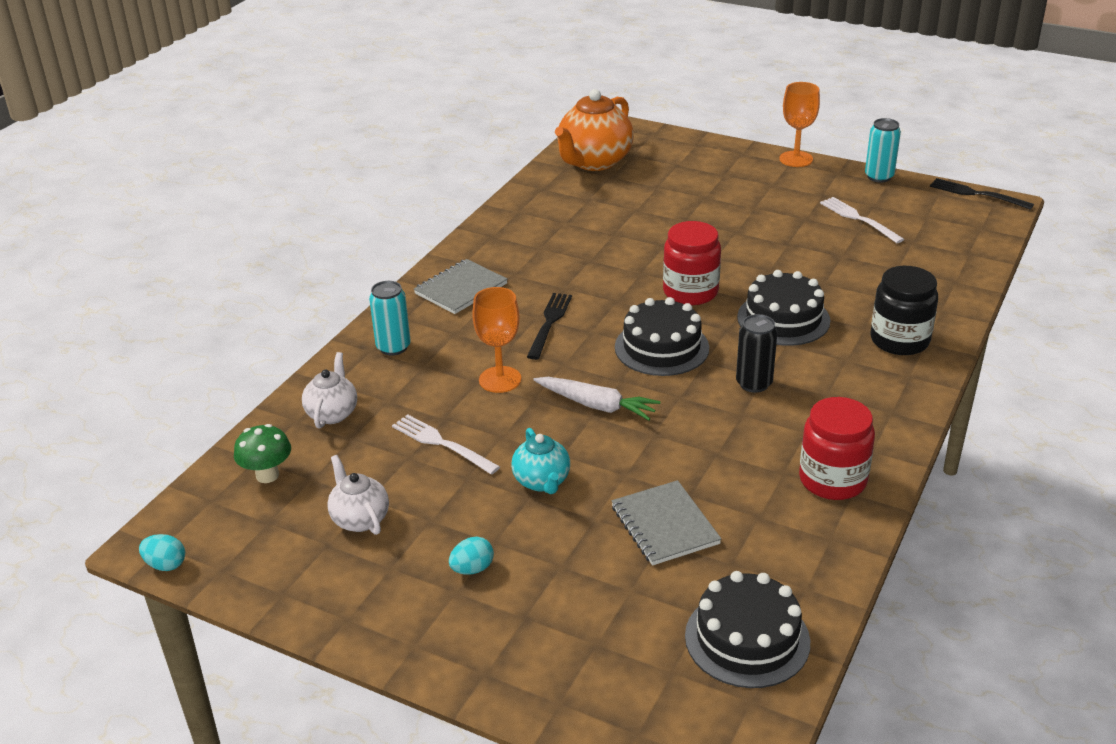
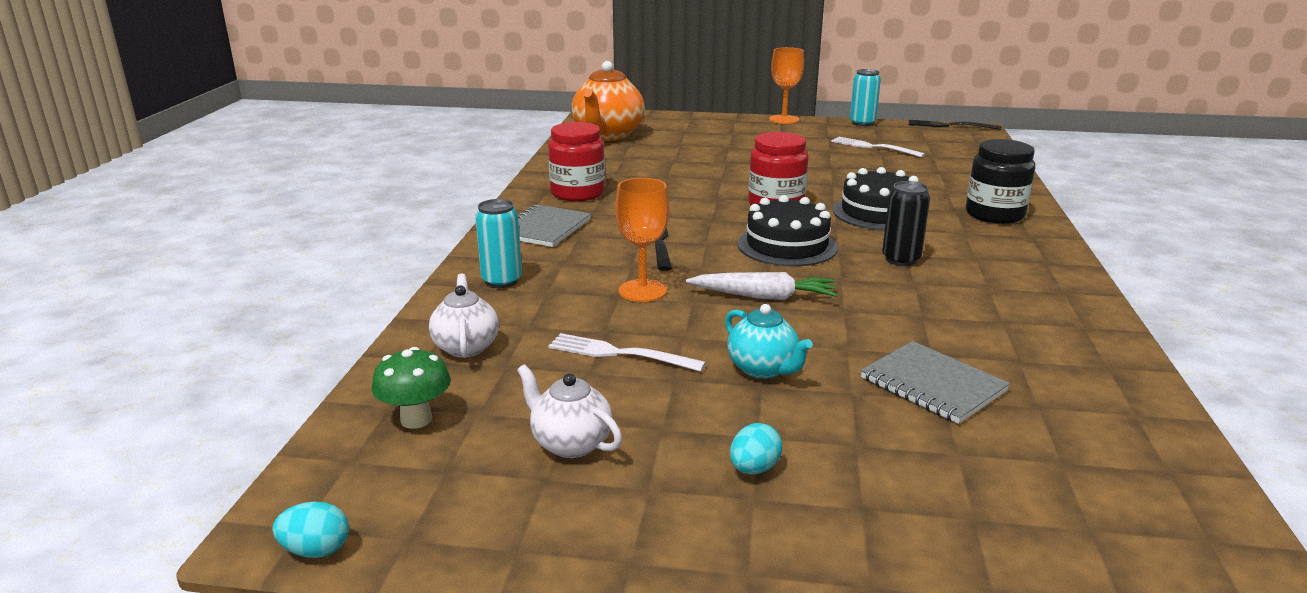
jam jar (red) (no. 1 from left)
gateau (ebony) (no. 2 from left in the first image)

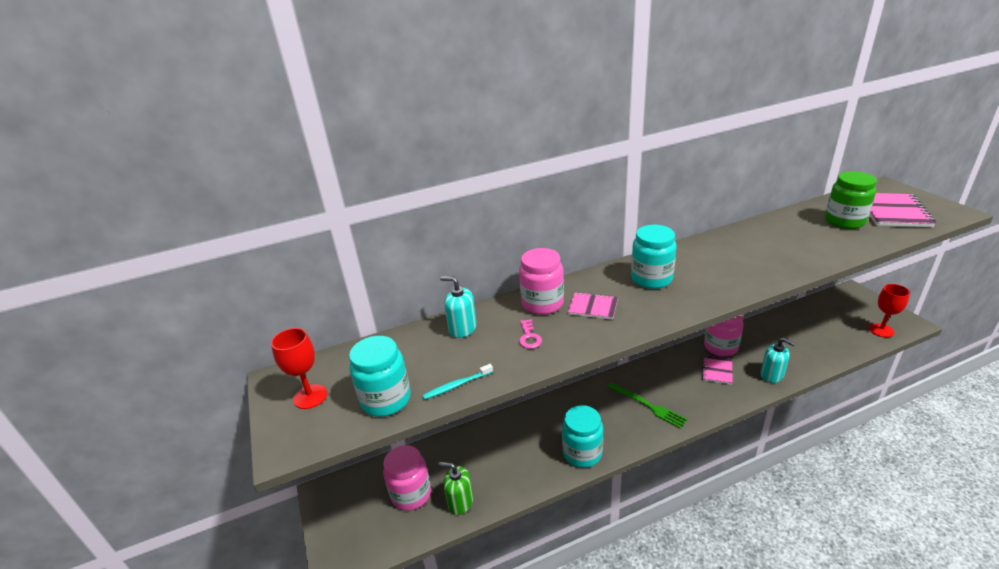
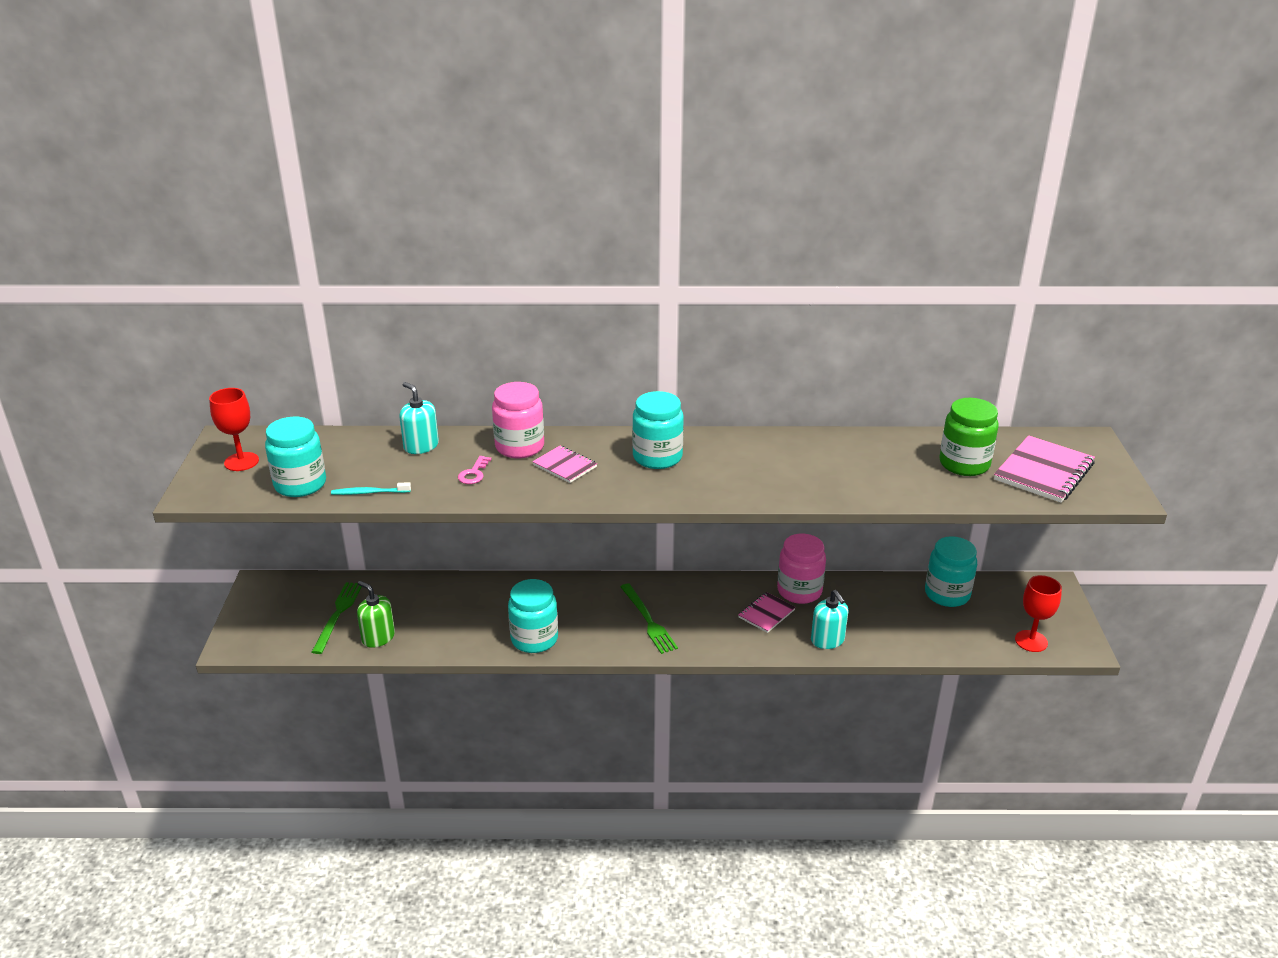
dinner fork (leaf-green) (no. 1 from left)
jam jar (turquoise) (no. 4 from left)

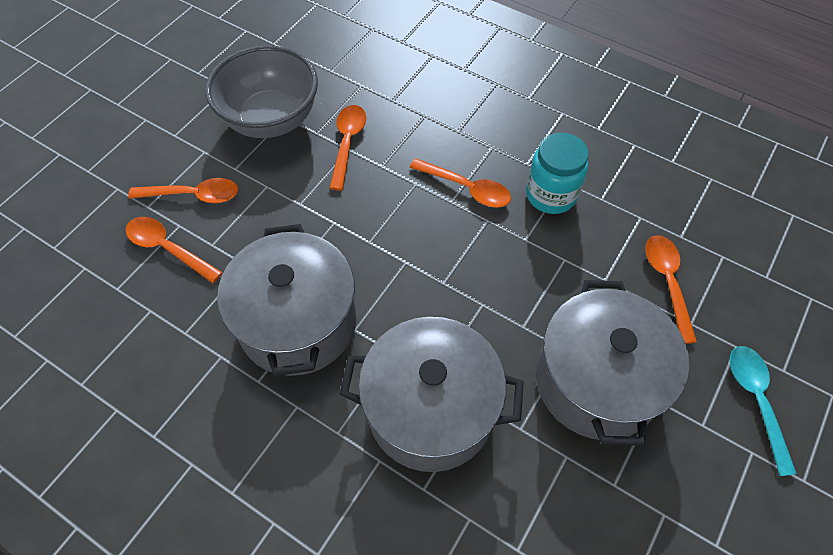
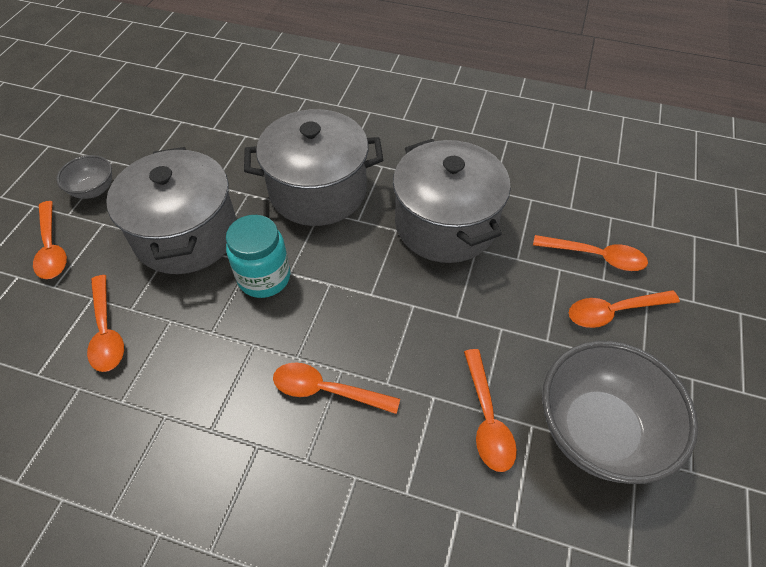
jam jar (turquoise)
spoon (bright orange) (no. 1 from left)
bowl (grey) (no. 1 from left)

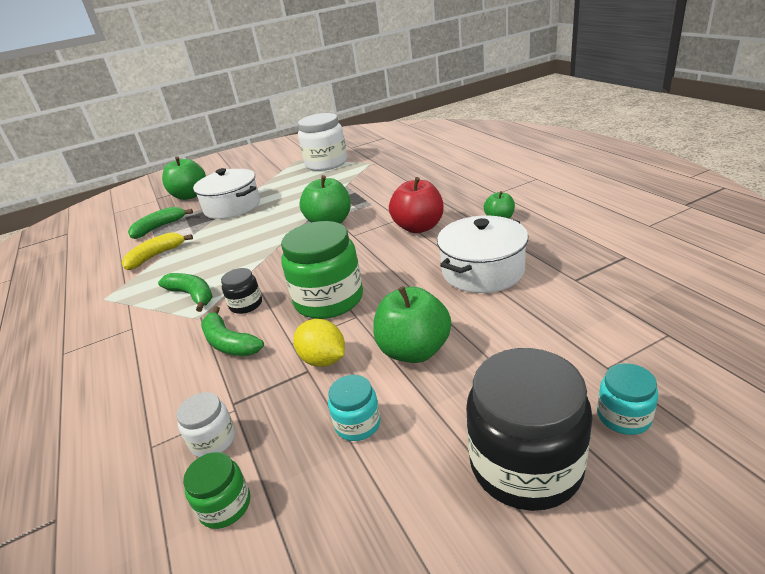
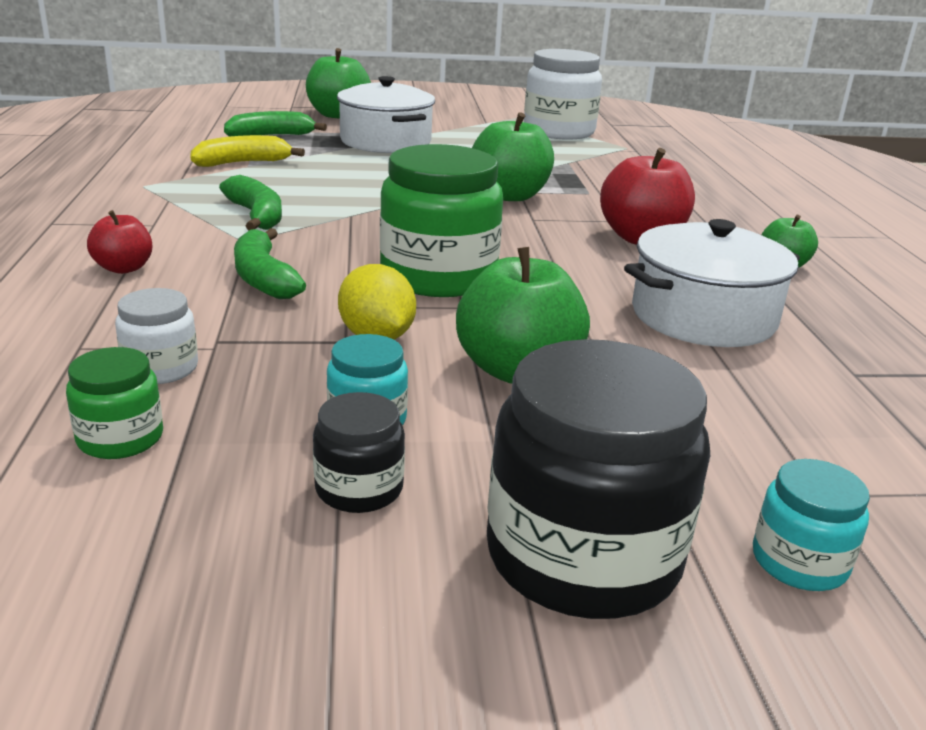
jam jar (ebony) (no. 1 from left)
toy apple (red) (no. 1 from left)

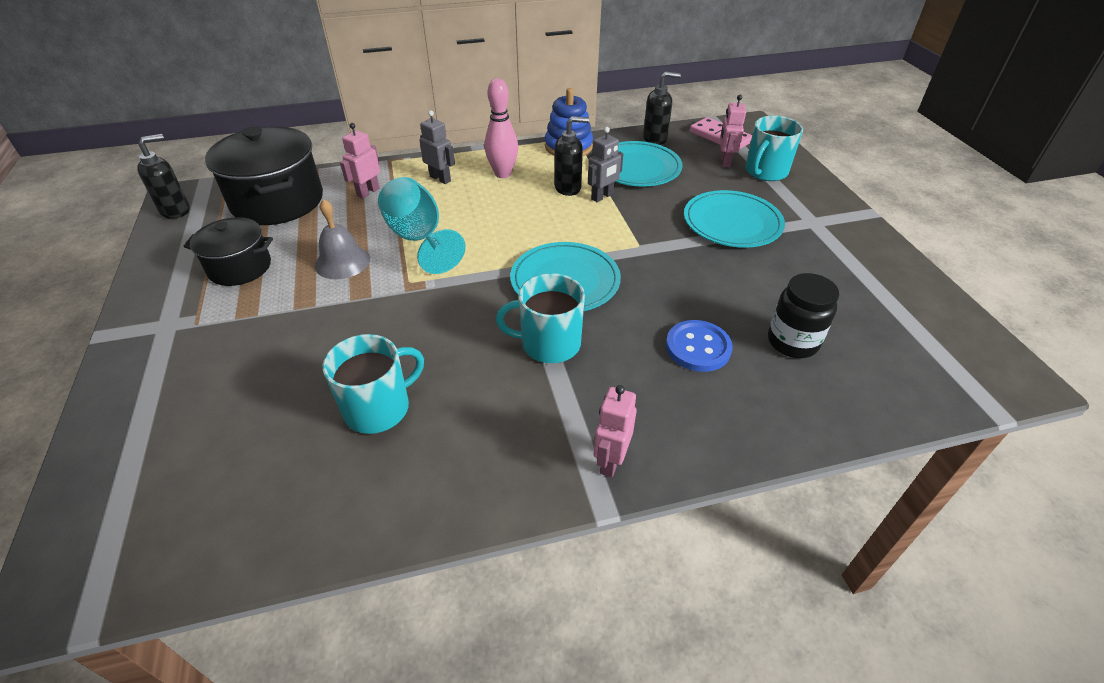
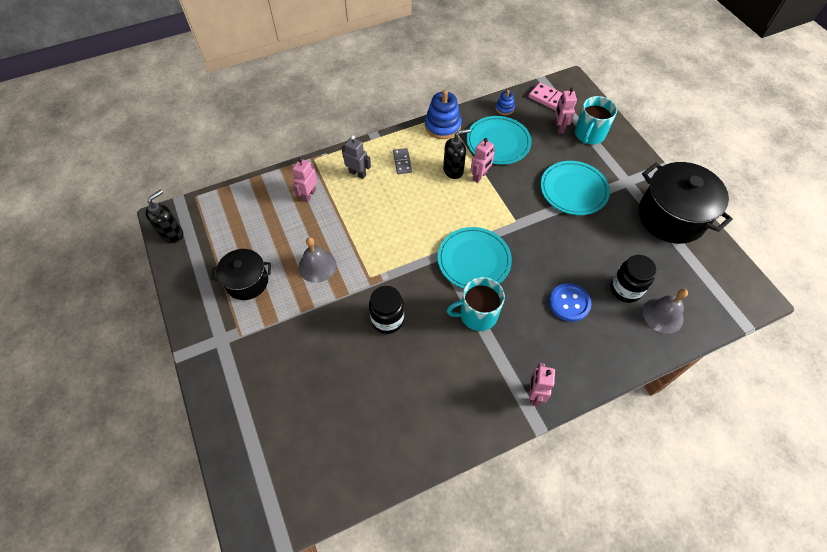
stacking rings (blue) (no. 2 from left)
domino tile (grey)
pot (ebony) (no. 2 from left)
robot figure (rosy) (no. 2 from left)
chalice (turquoise)
coffee mug (turquoise) (no. 1 from left in the first image)
jam jar (ebony) (no. 1 from left)
bell (grey) (no. 2 from left)

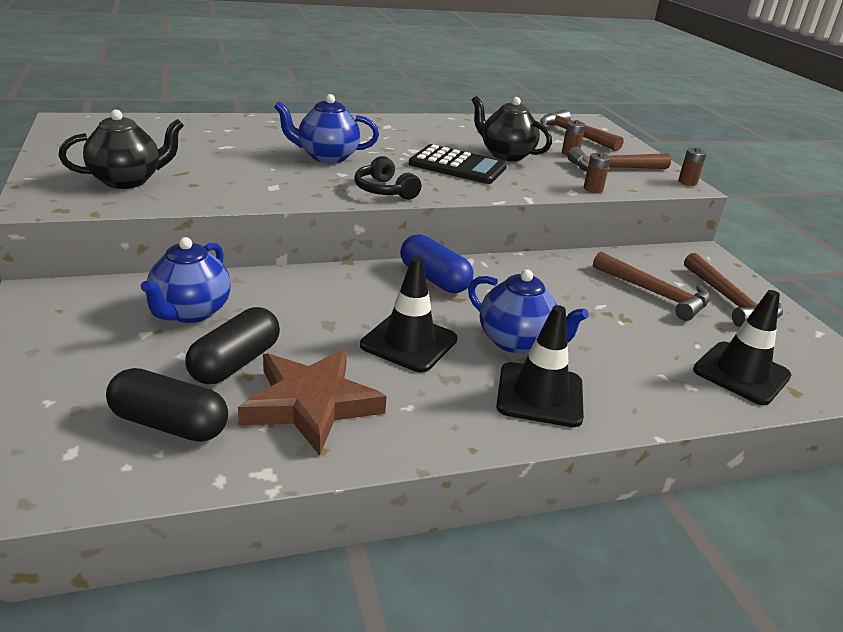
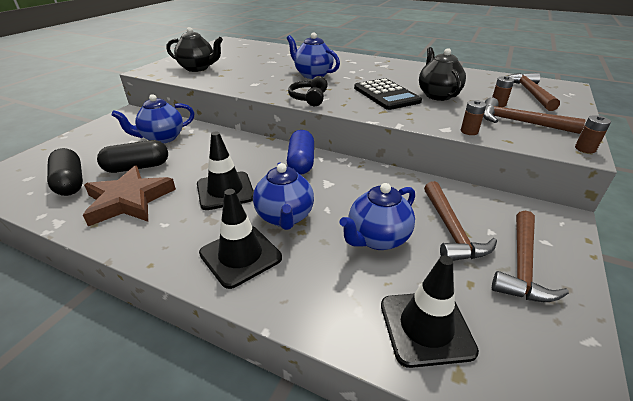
tea pot (blue) (no. 4 from left)

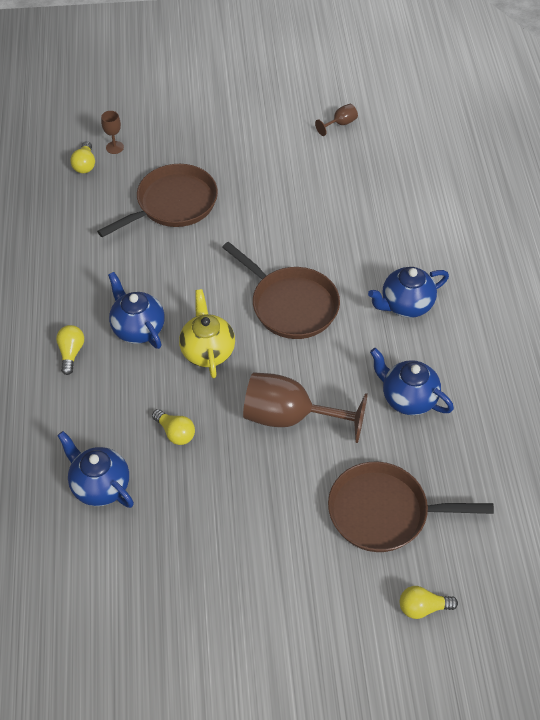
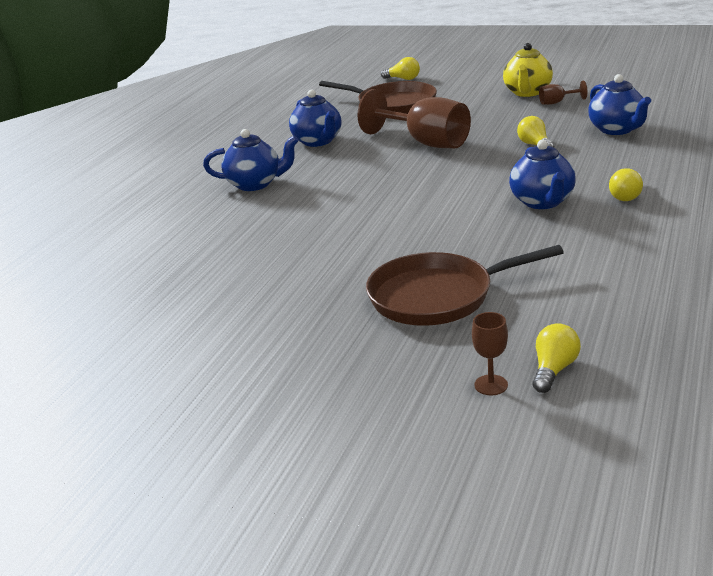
chalice (dark brown) (no. 3 from left)
pan (dark brown) (no. 2 from left in the first image)
tea pot (bright yellow)

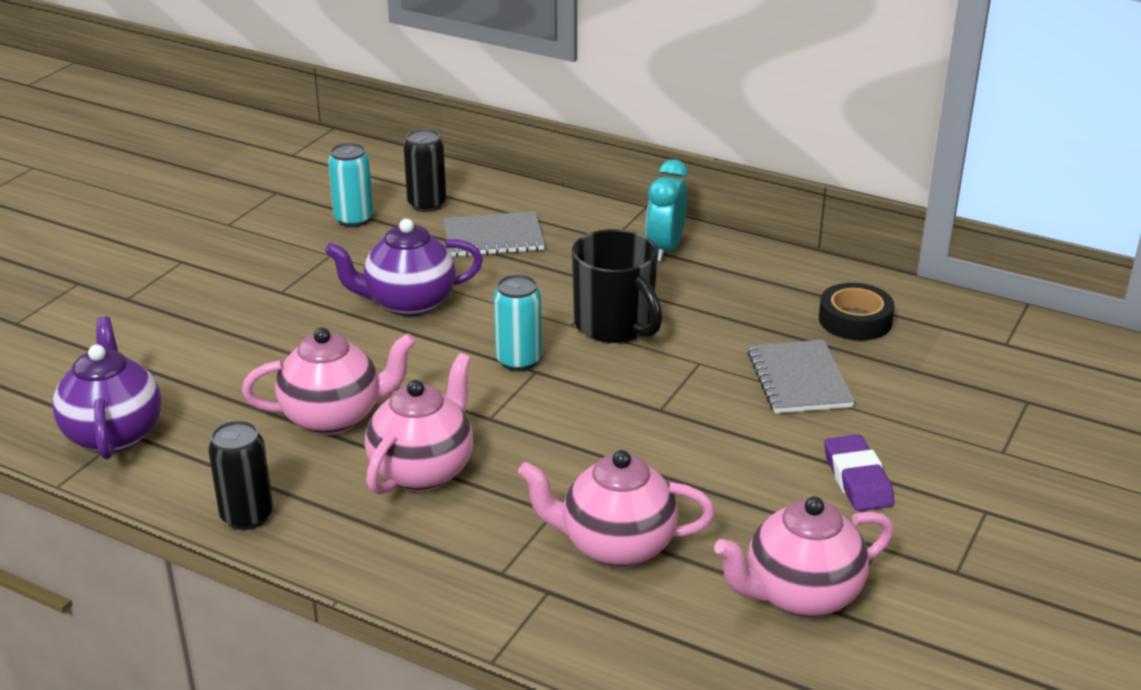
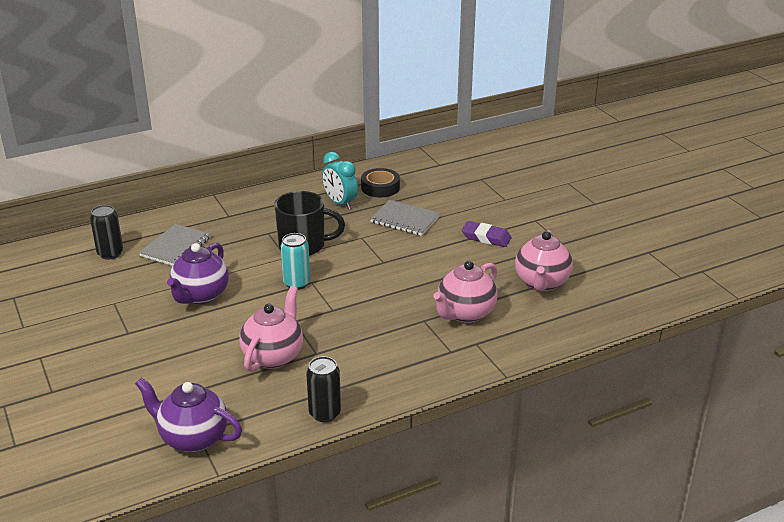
can (turquoise) (no. 1 from left in the first image)
clock (turquoise)
tea pot (rosy) (no. 2 from left in the first image)

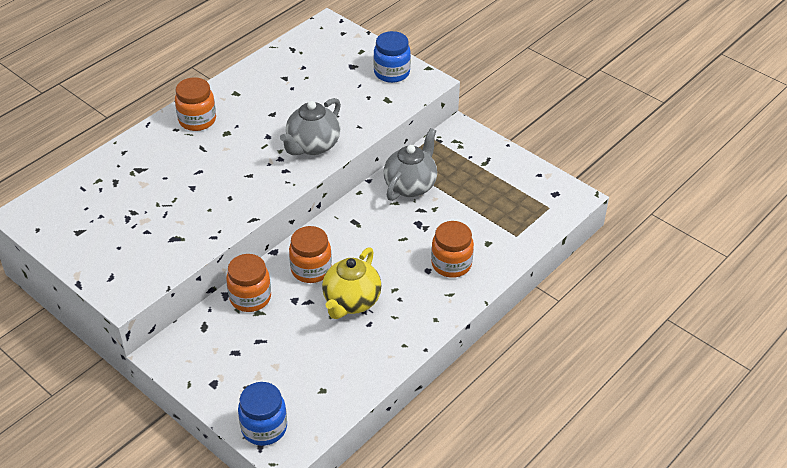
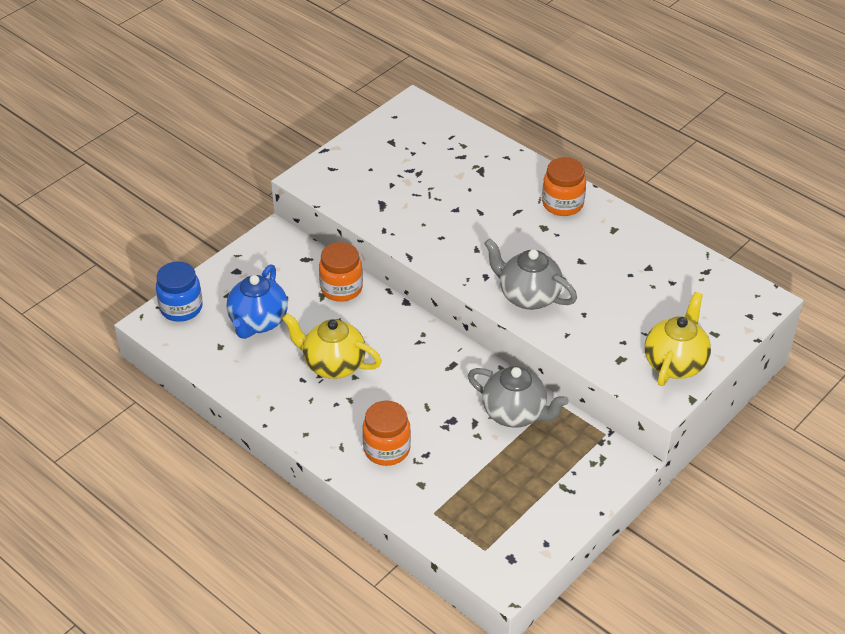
tea pot (bright yellow) (no. 2 from left)
jam jar (bright orange) (no. 3 from left in the first image)
tea pot (blue)

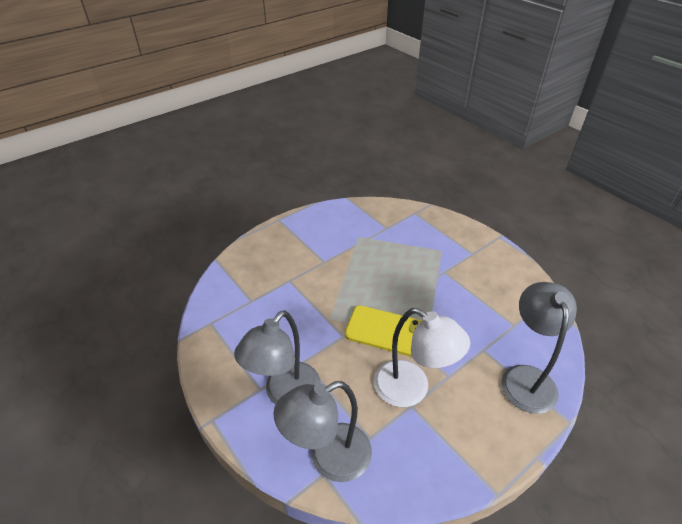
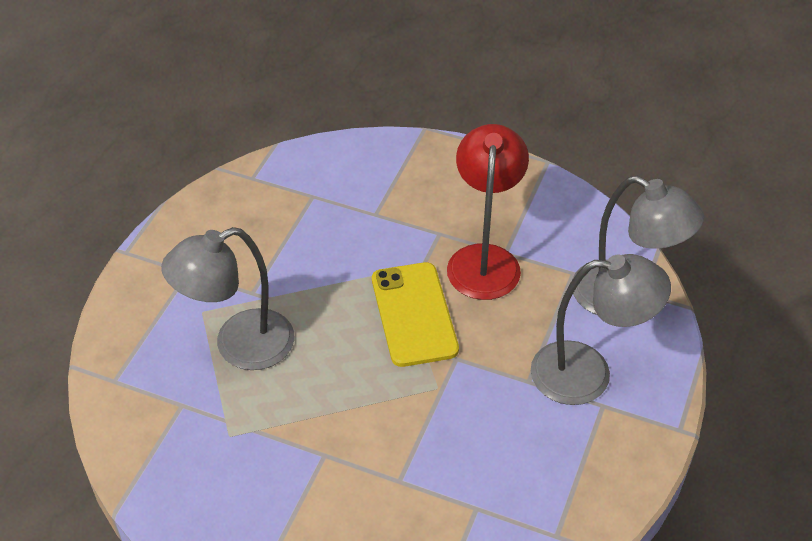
desk lamp (grey) (no. 1 from left)
desk lamp (red)

